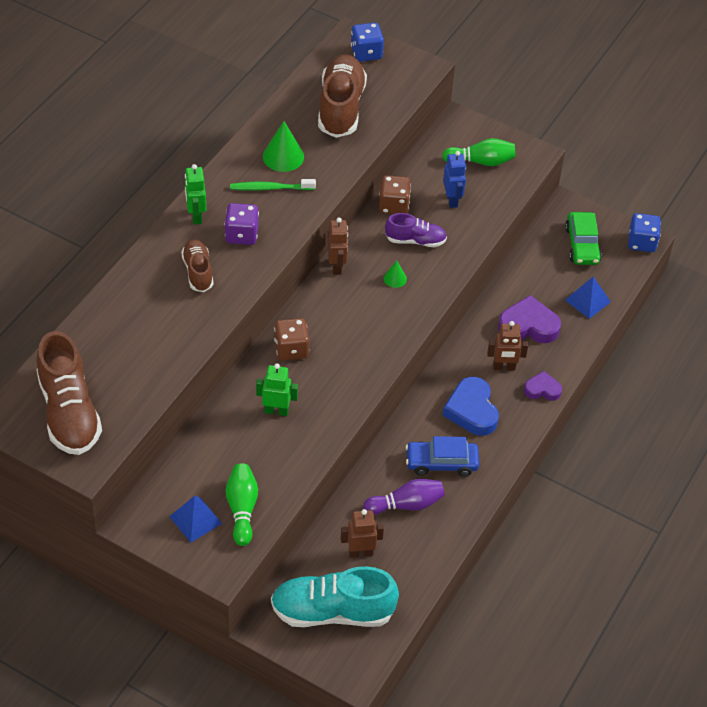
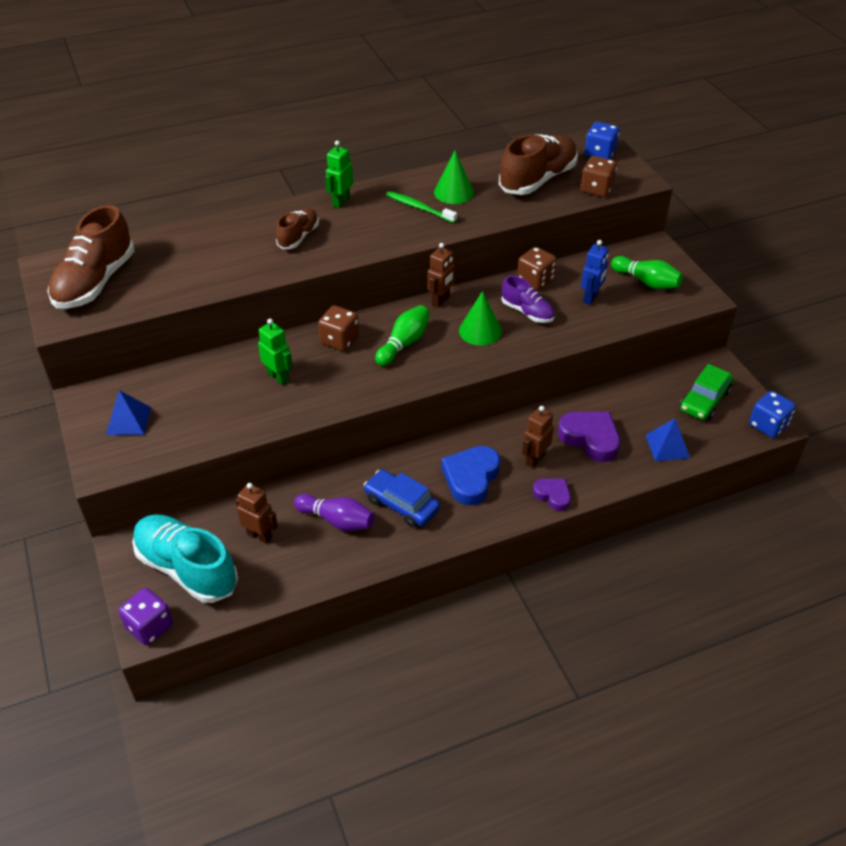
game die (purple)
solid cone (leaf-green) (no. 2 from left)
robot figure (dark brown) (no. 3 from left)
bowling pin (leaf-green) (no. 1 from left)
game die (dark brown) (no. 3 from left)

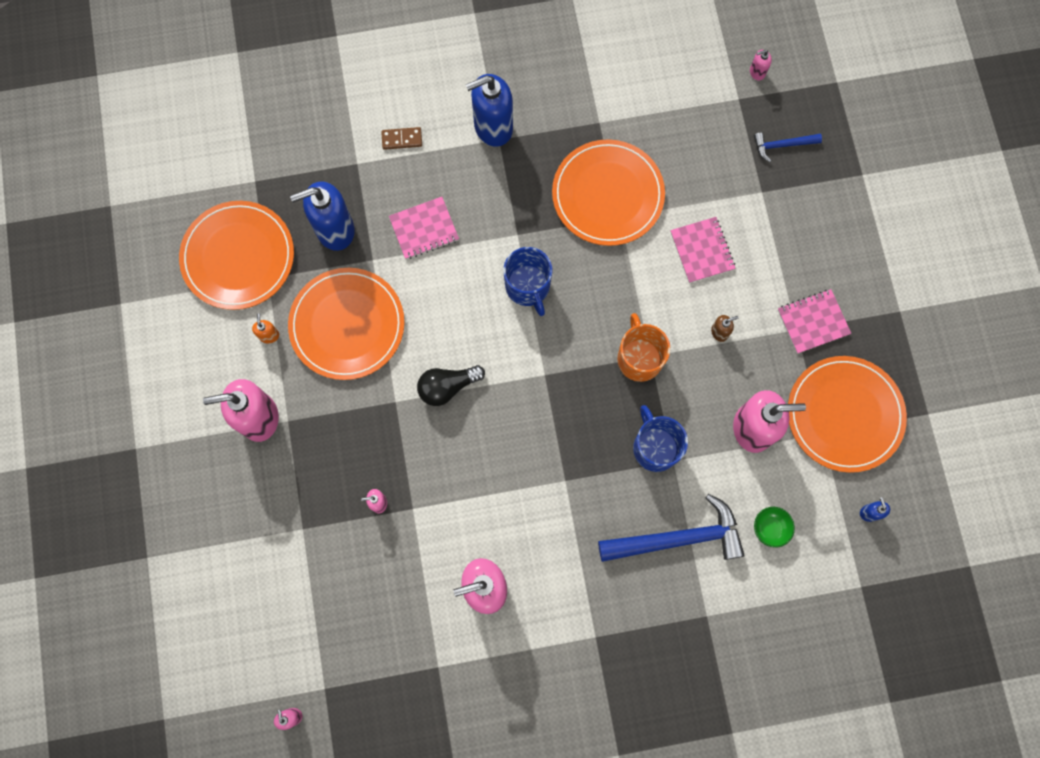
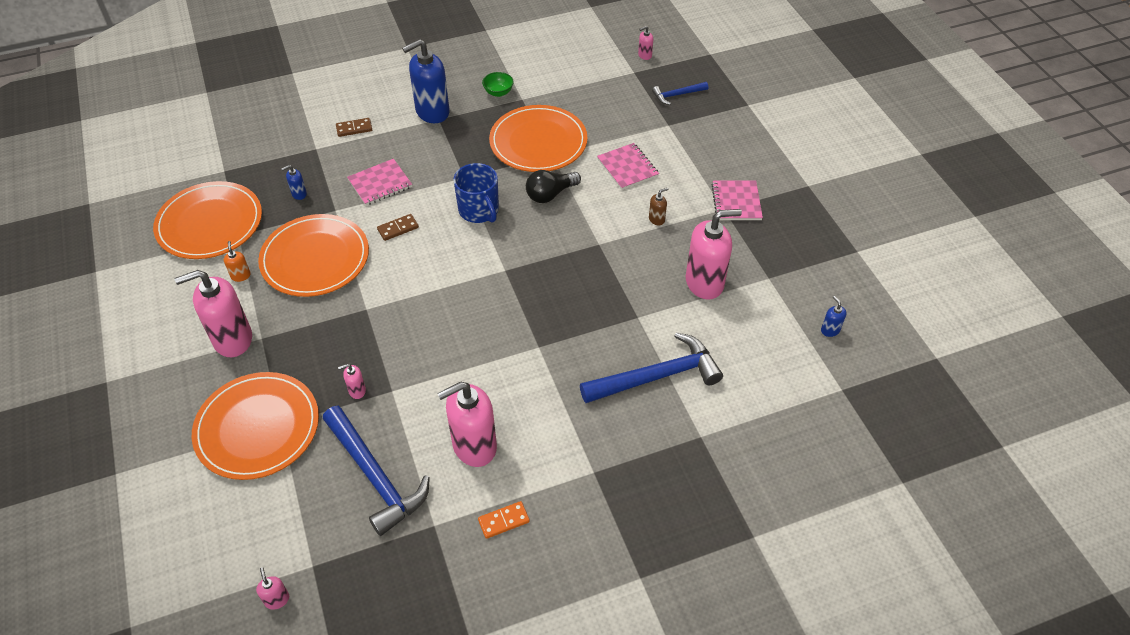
soap pump (blue) (no. 1 from left)
notebook (rosy) (no. 3 from left)
coffee mug (bright orange)
dinner plate (bright orange) (no. 2 from left)
lightbulb (ebony)
coffee mug (blue) (no. 2 from left in the first image)
bowl (leaf-green)
domino tile (dark brown) (no. 2 from left)
hammer (blue) (no. 1 from left)
domino tile (bright orange)

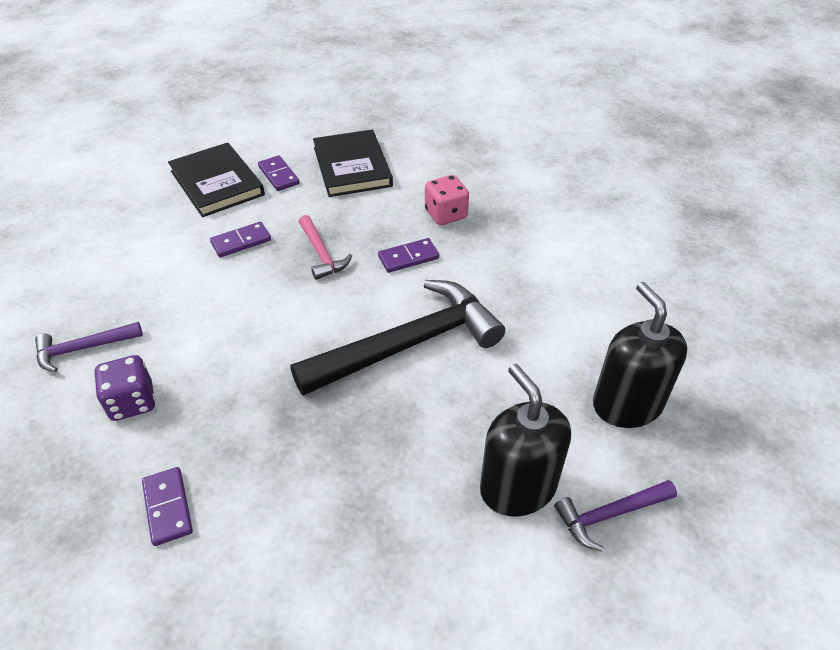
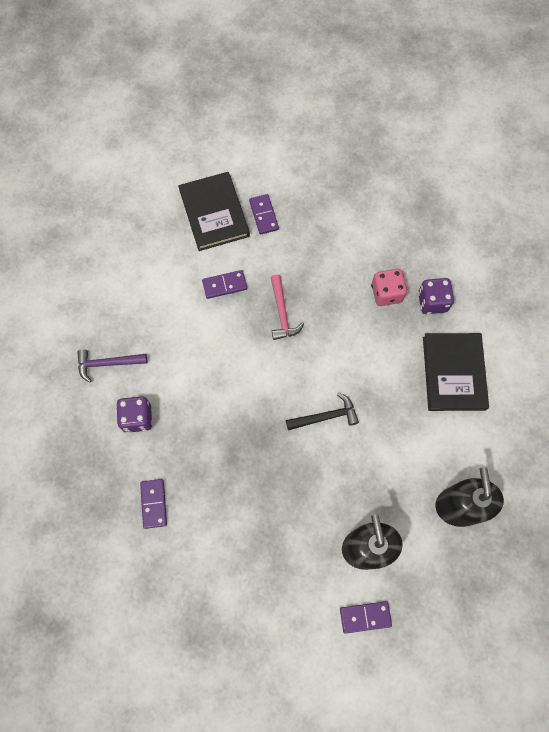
hardback (ebony) (no. 2 from left)
domino tile (purple) (no. 4 from left)
hammer (ebony)
hammer (purple) (no. 2 from left in the first image)
game die (purple) (no. 2 from left)

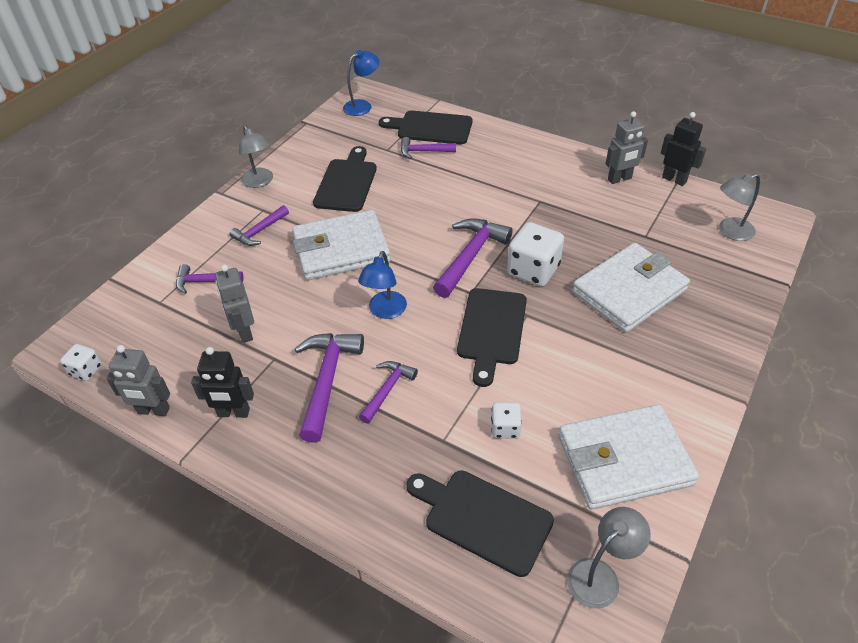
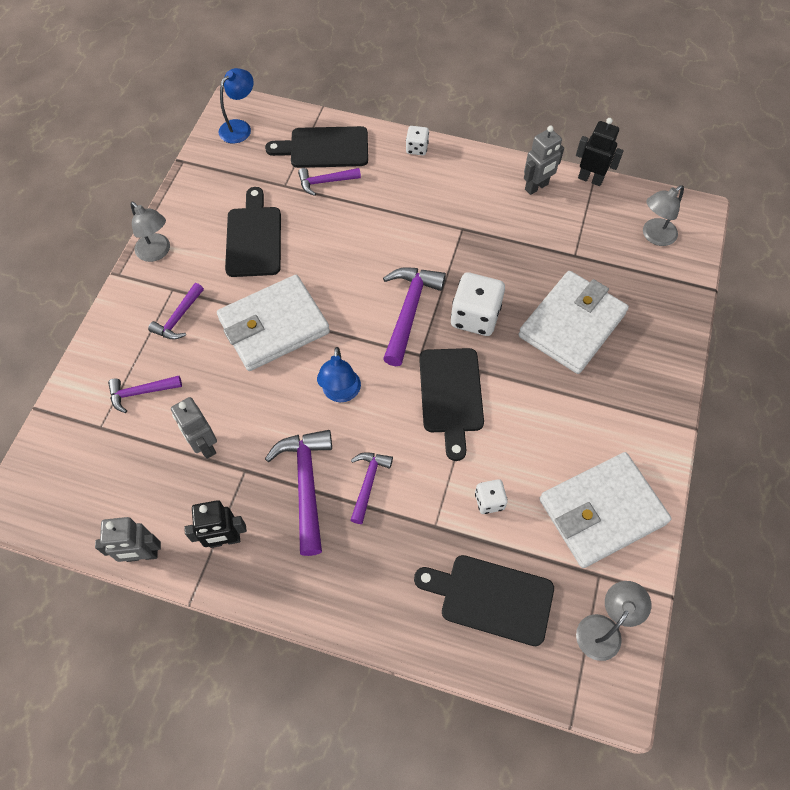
game die (snow-white) (no. 1 from left)

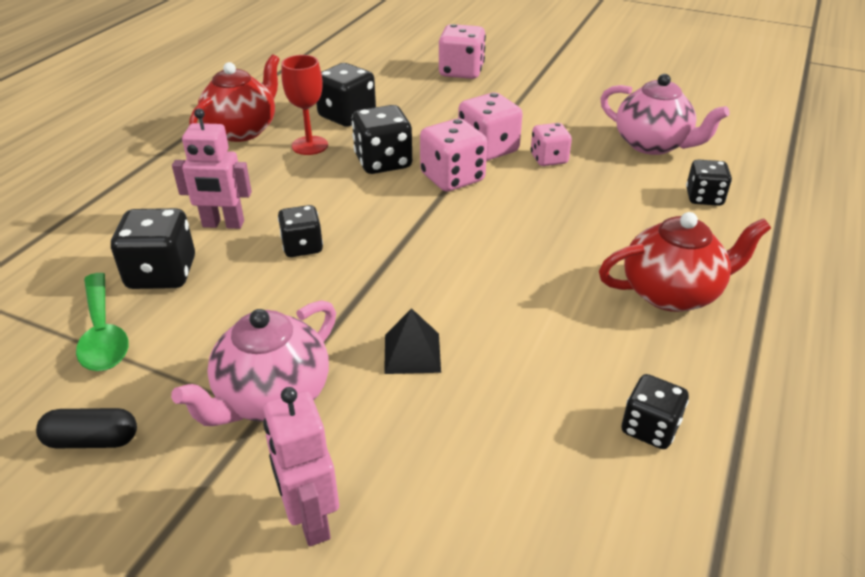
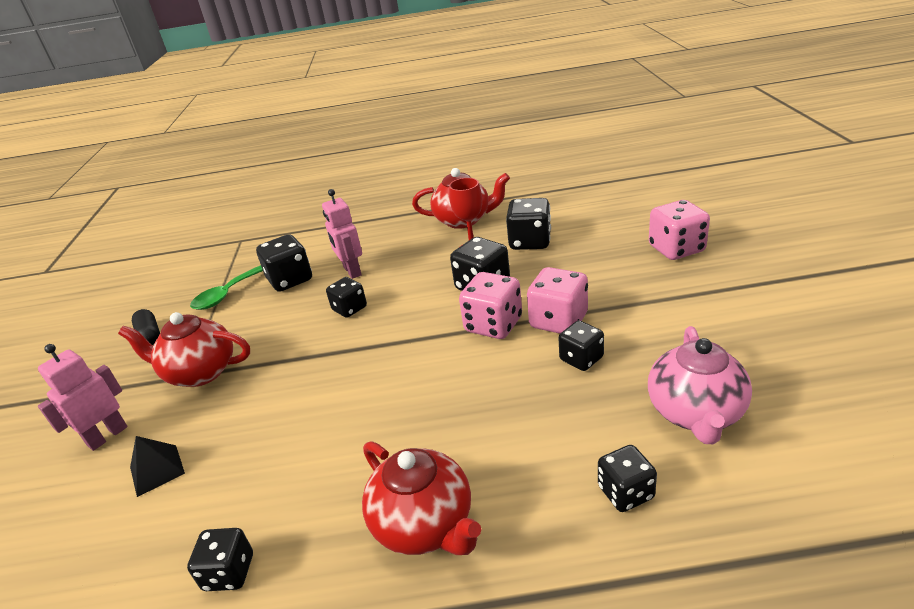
game die (ebony) (no. 6 from left)
tea pot (red) (no. 1 from left)
pyramid shape (ebony)

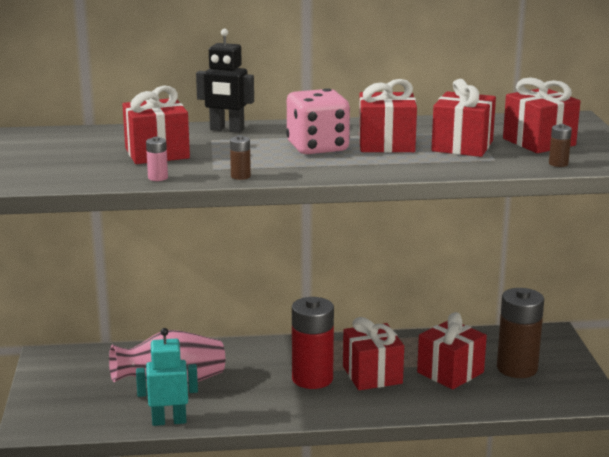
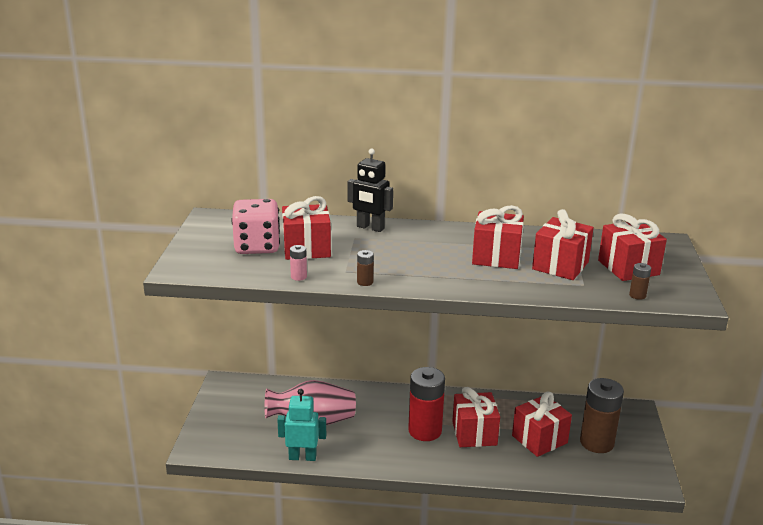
game die (rosy)

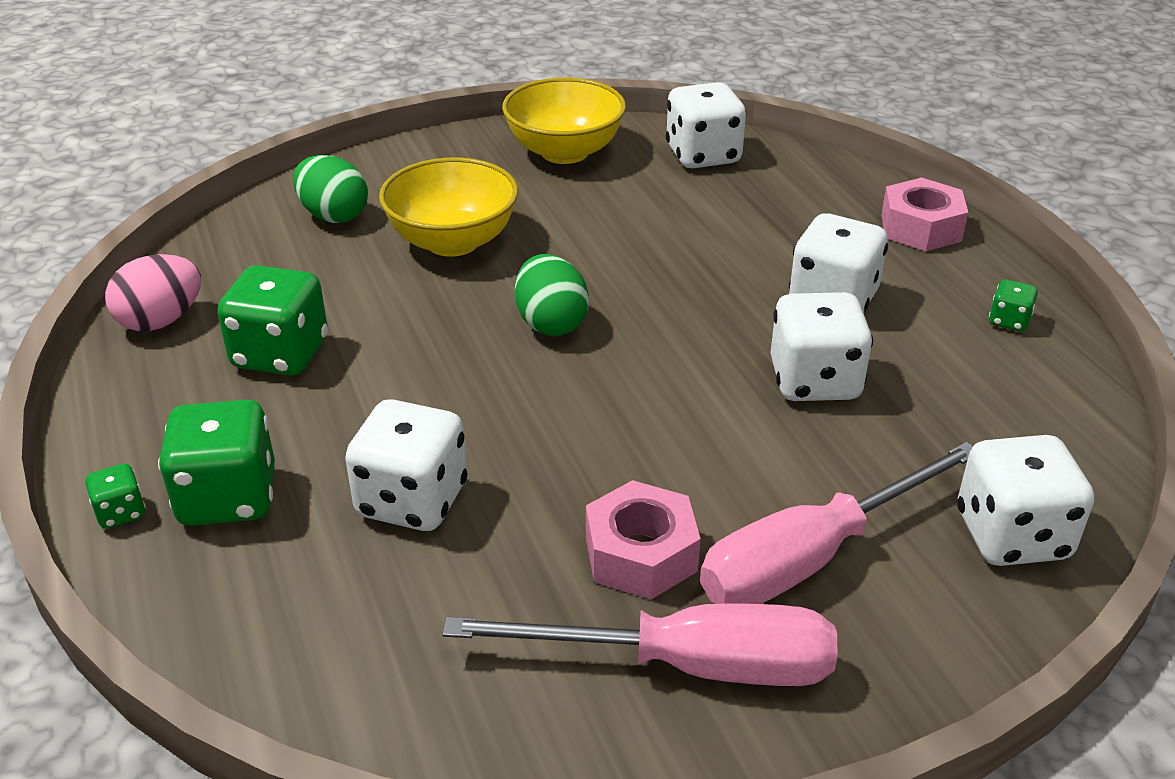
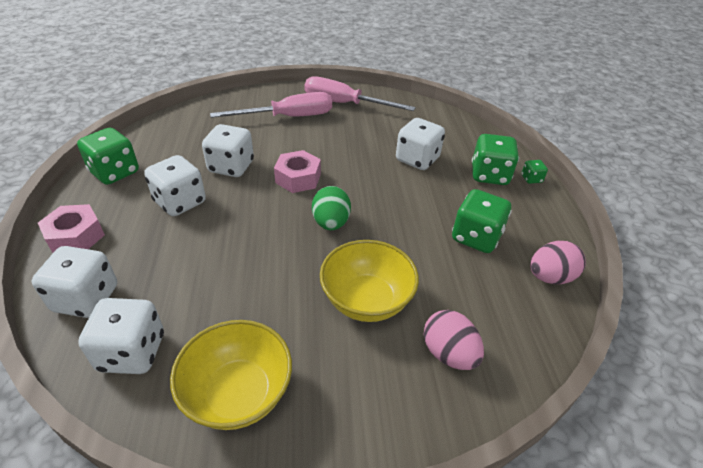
egg (rosy) (no. 1 from left)
game die (leaf-green) (no. 1 from left)
game die (snow-white) (no. 1 from left)
hexagon nut (rosy) (no. 2 from left)

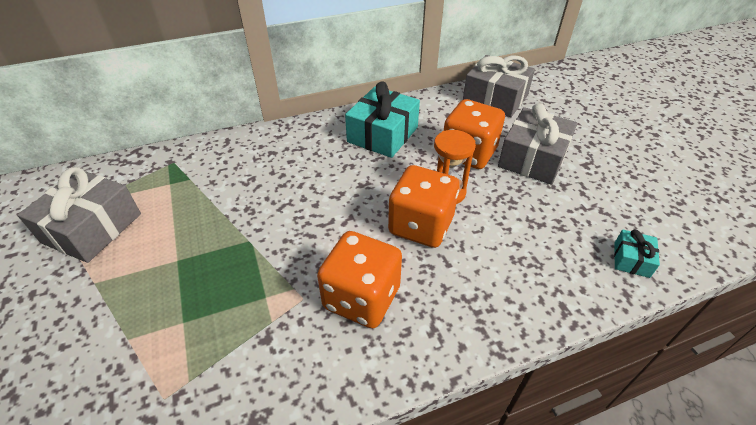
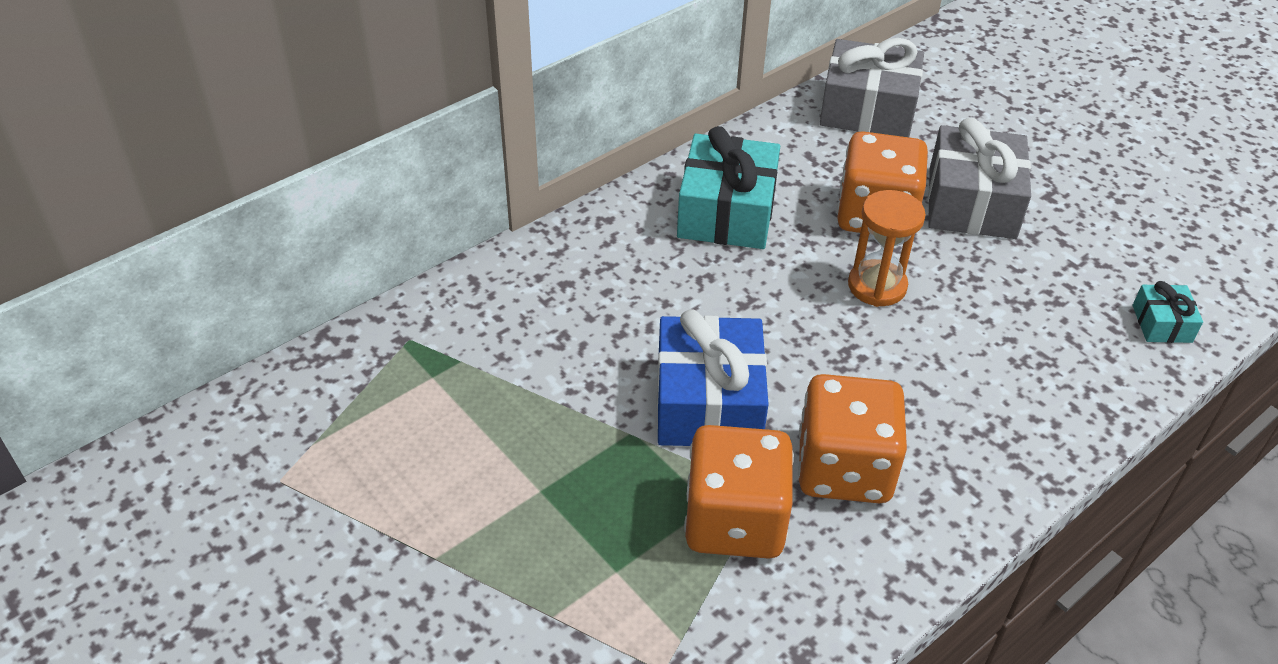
game die (bright orange) (no. 1 from left)
wrapped gift (grey) (no. 1 from left in the first image)
wrapped gift (blue)

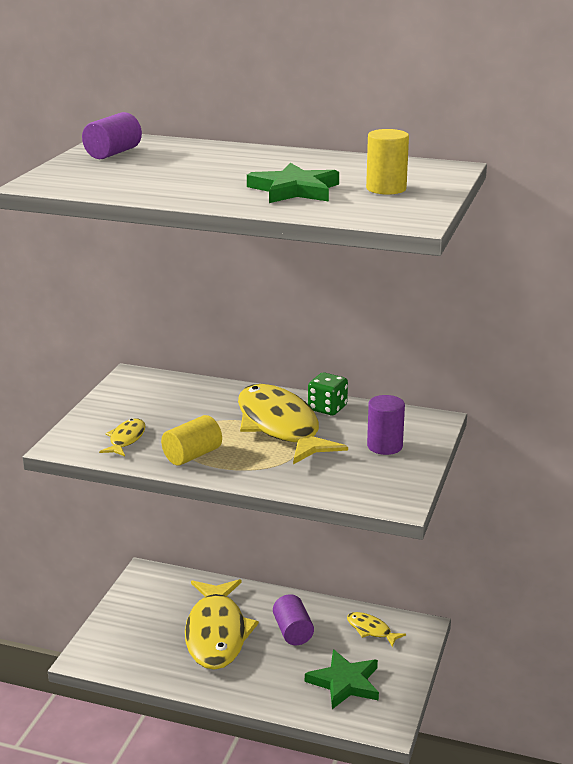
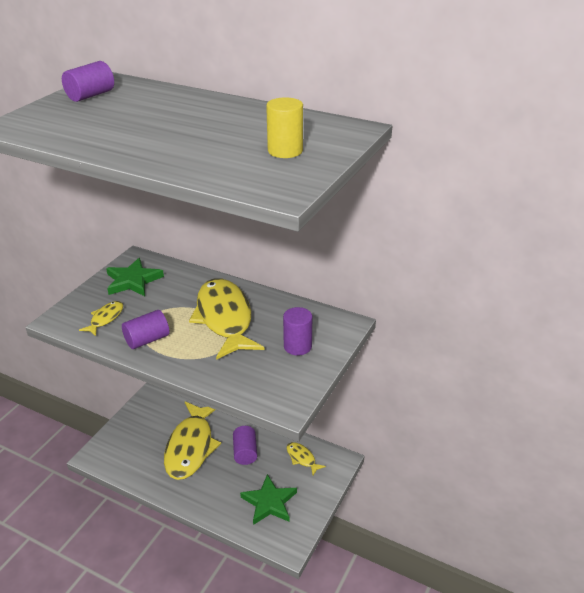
five-pointed star (leaf-green) (no. 1 from left)
game die (leaf-green)
cylinder (purple) (no. 2 from left)

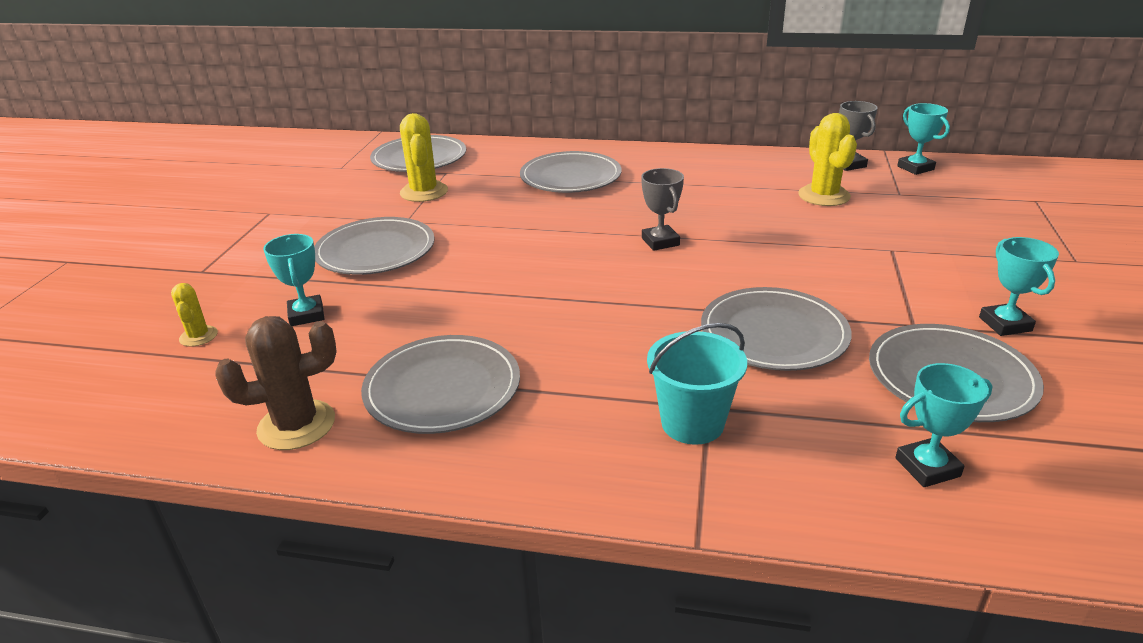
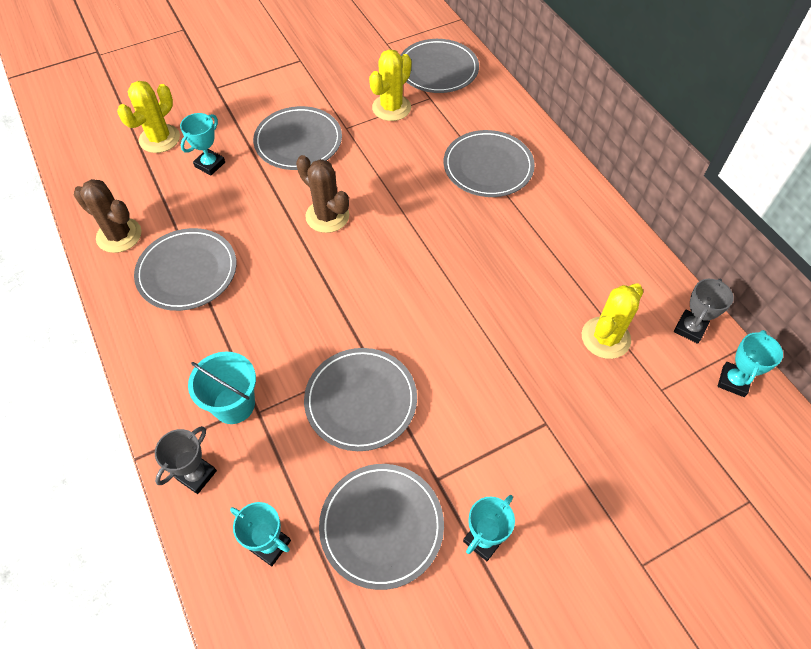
trophy (grey) (no. 1 from left)
cactus (bright yellow) (no. 1 from left)
cactus (dark brown) (no. 2 from left)

